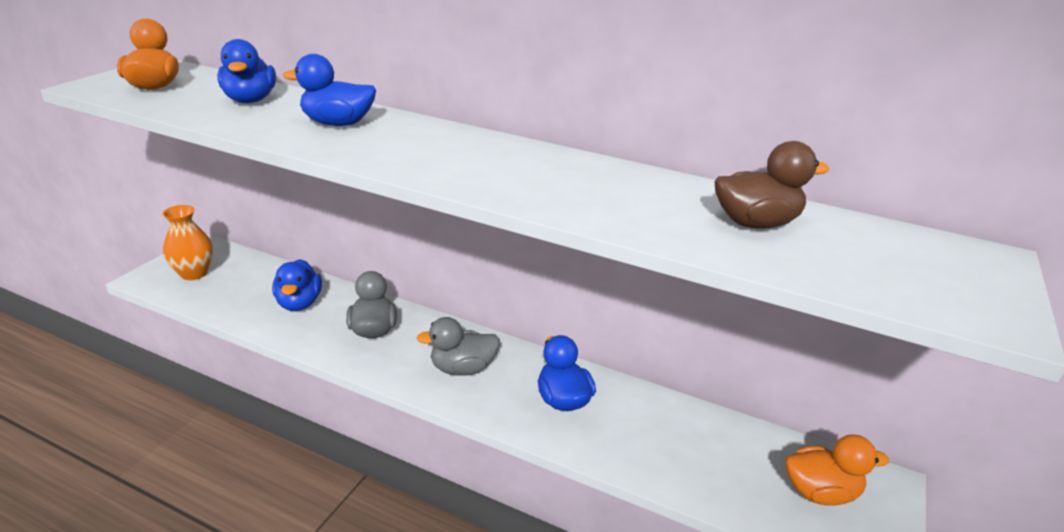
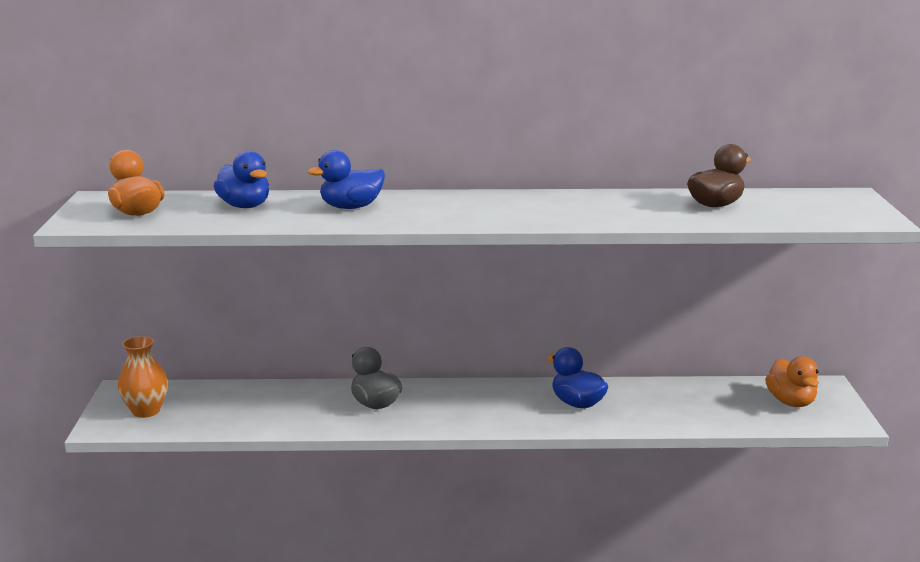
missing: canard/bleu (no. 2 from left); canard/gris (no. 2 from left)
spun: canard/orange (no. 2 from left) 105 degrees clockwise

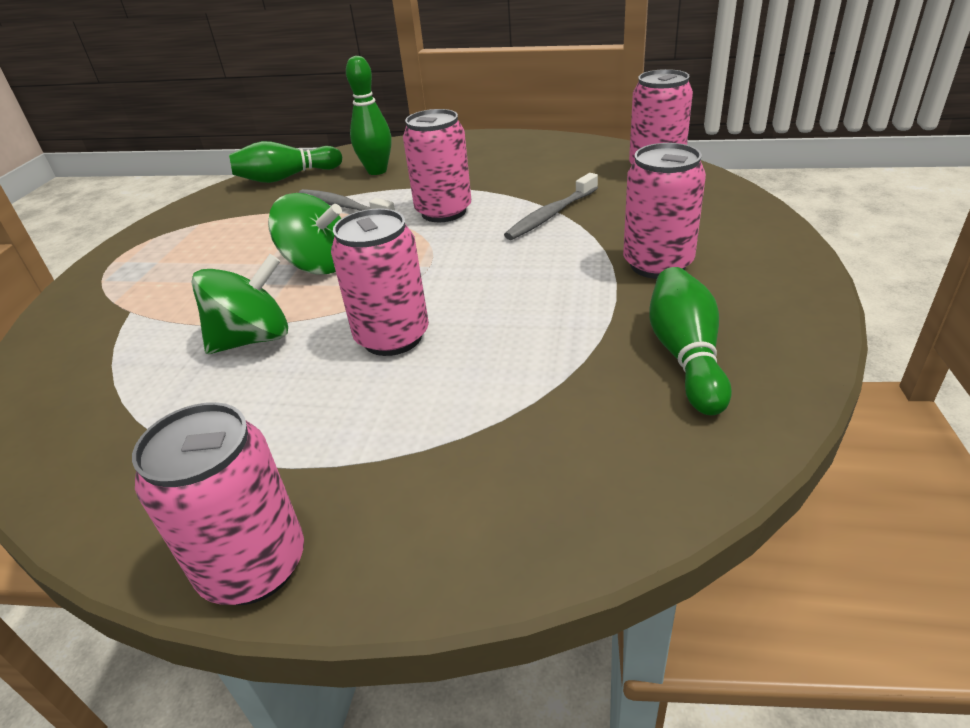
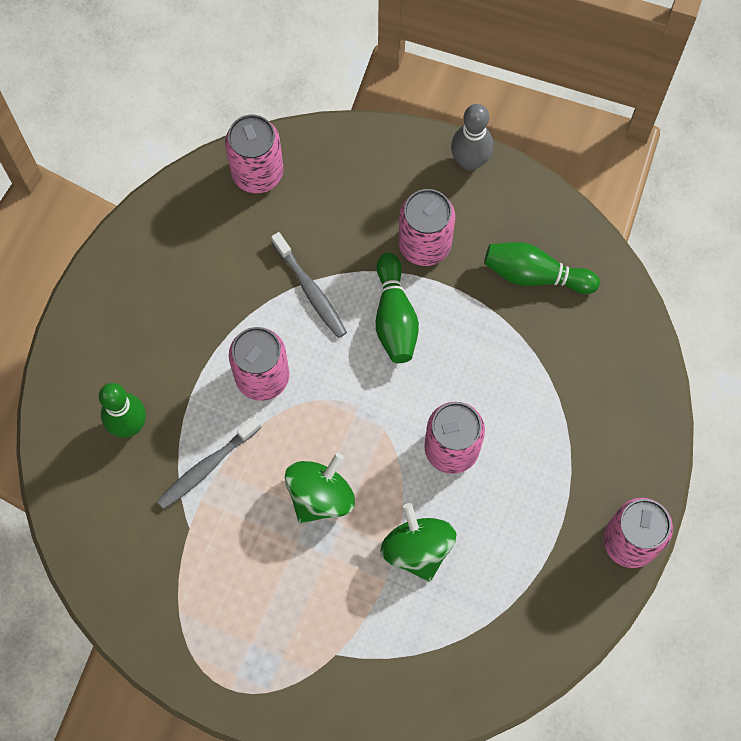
appeared: quille/gris
relocated: quille/vert (no. 1 from left in the first image) to quille/vert (no. 2 from left)

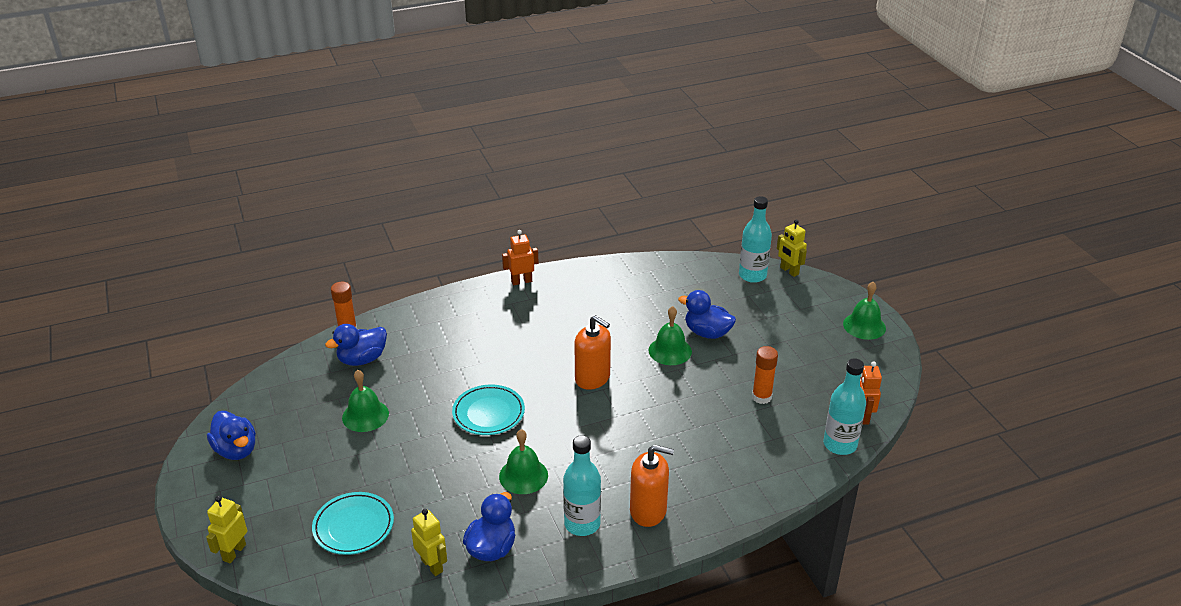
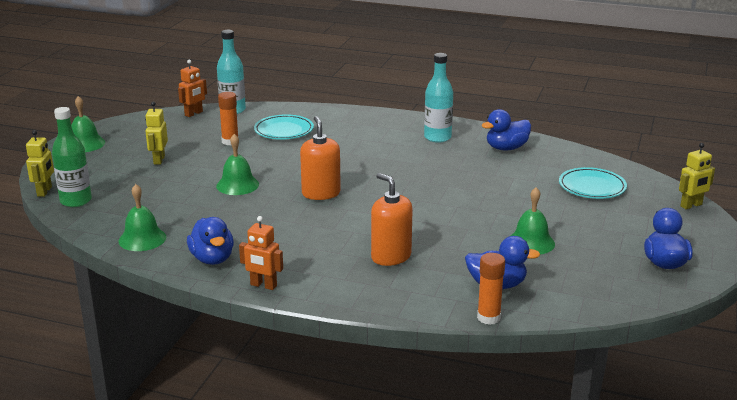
relocated: cloche/vert (no. 2 from left); robot/jaune (no. 2 from left); canard/bleu (no. 4 from left in the first image) to canard/bleu (no. 1 from left); assiette/turquoise (no. 2 from left in the first image) to assiette/turquoise (no. 1 from left); distributeur de savon/orange (no. 2 from left)
colour: bouteille/turquoise (no. 2 from left) to bouteille/vert

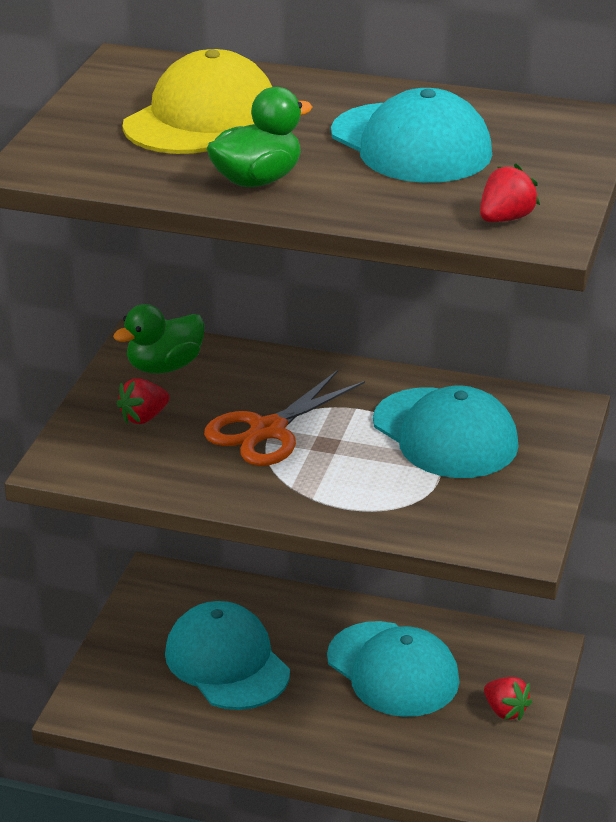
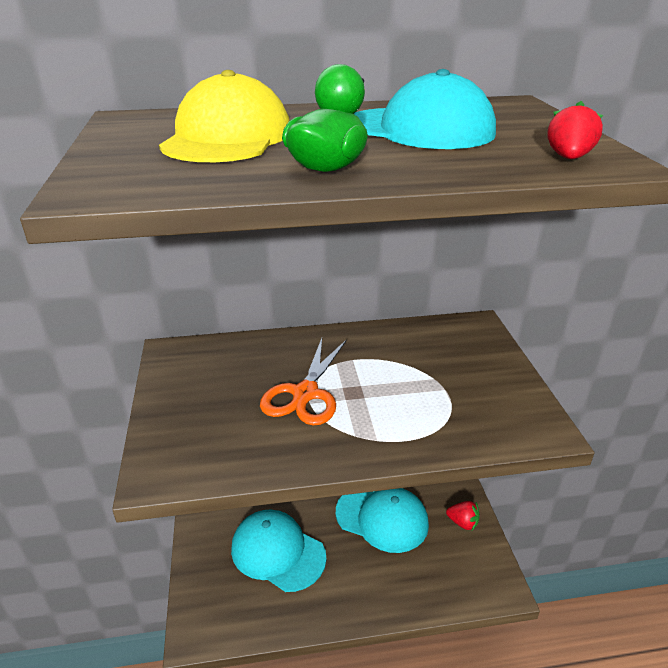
missing: canard/vert (no. 1 from left); fraise/rouge (no. 1 from left); casquette/turquoise (no. 4 from left)

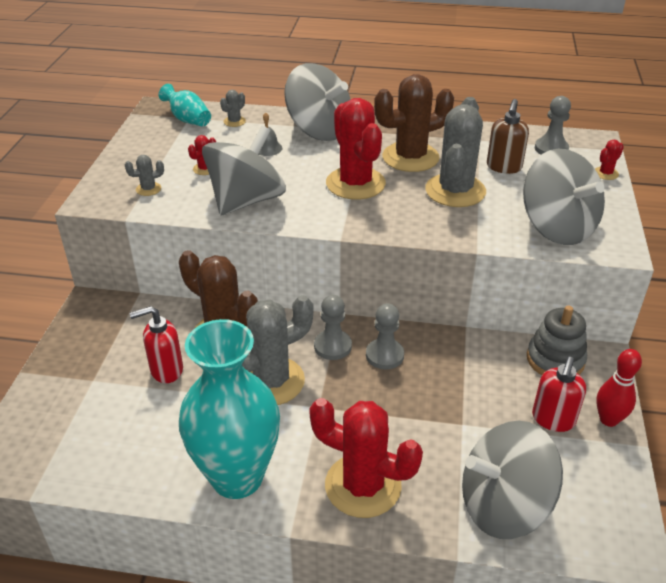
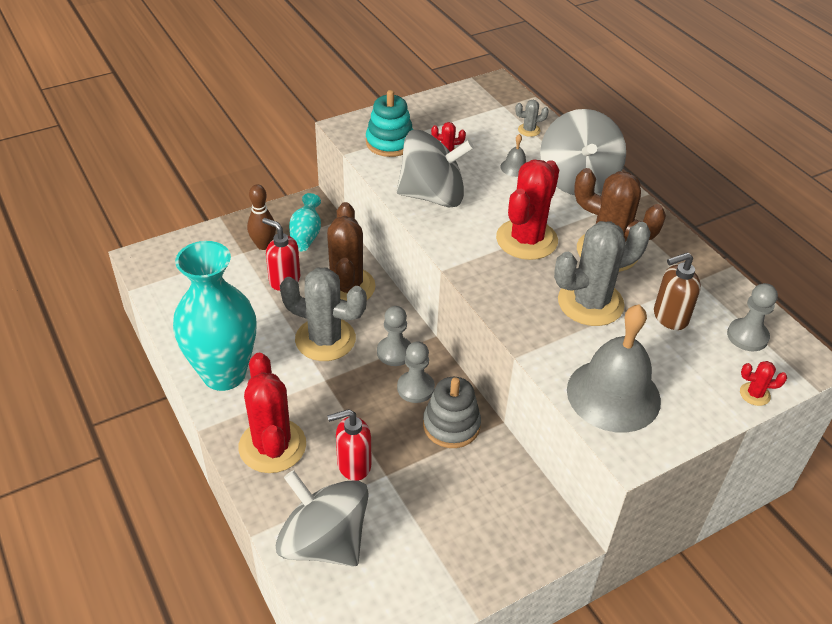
missing: quille/rouge
appeared: quille/marron
relocated: vase/turquoise (no. 1 from left in the first image) to vase/turquoise (no. 2 from left); distributeur de savon/rouge (no. 2 from left); jouet à empiler/gris
exchanged: cactus/gris (no. 1 from left) to jouet à empiler/turquoise; toupie/gris (no. 4 from left) to cloche/gris (no. 2 from left)

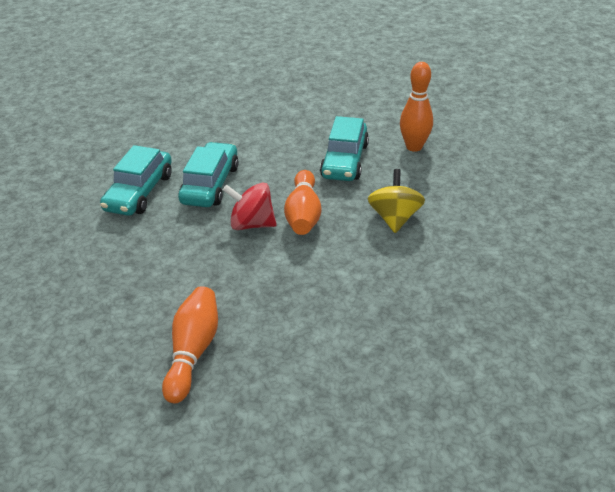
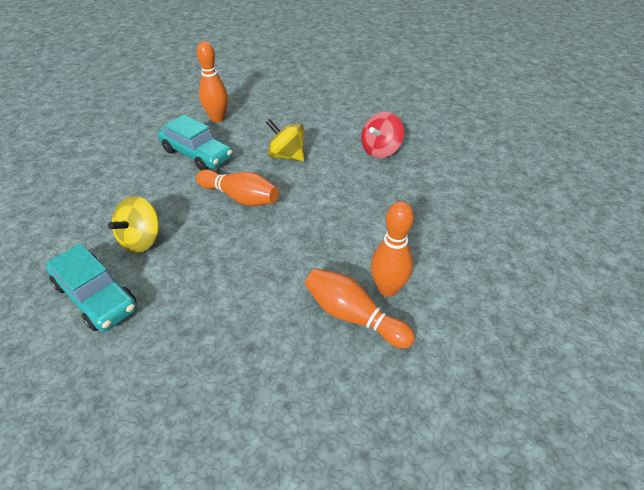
appeared: quille/orange (no. 4 from left)
relocated: toupie/rouge
exchanged: voiture/turquoise (no. 2 from left) to toupie/jaune (no. 1 from left)

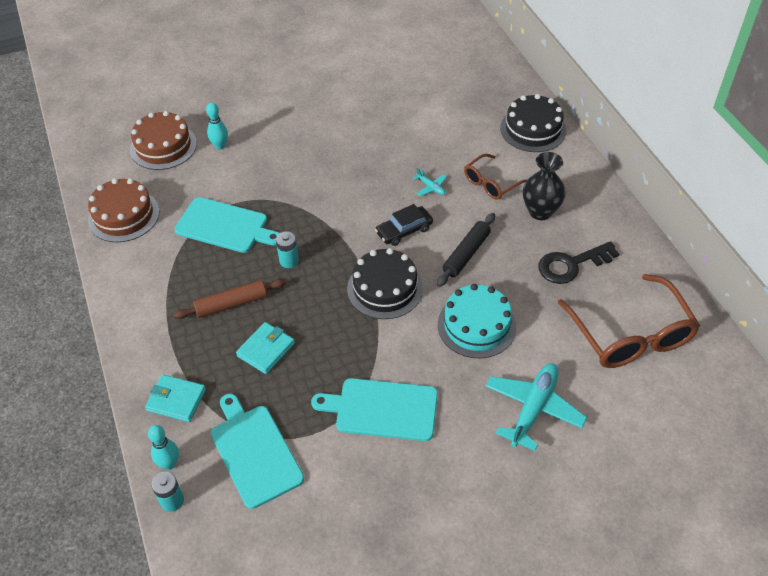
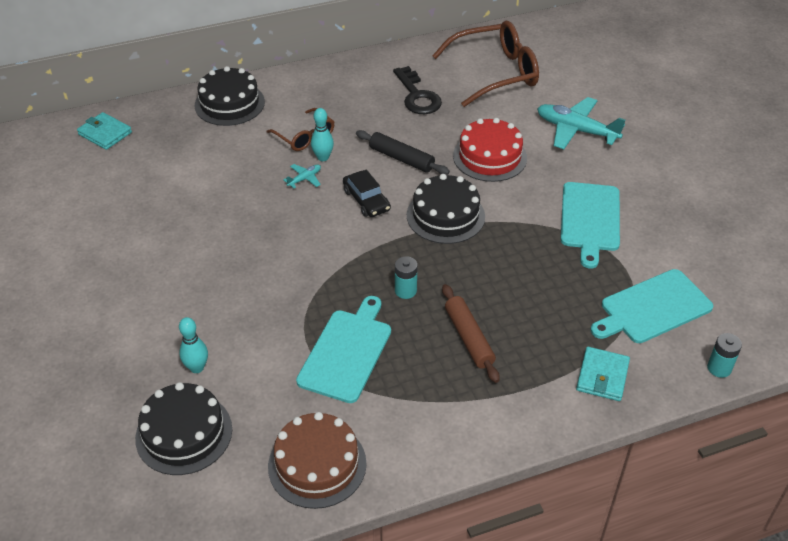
missing: vase/noir
relocated: portefeuille/turquoise (no. 2 from left in the first image) to portefeuille/turquoise (no. 1 from left); quille/turquoise (no. 1 from left in the first image) to quille/turquoise (no. 2 from left)
colour: gâteau/marron (no. 2 from left) to gâteau/noir (no. 1 from left); gâteau/turquoise to gâteau/rouge

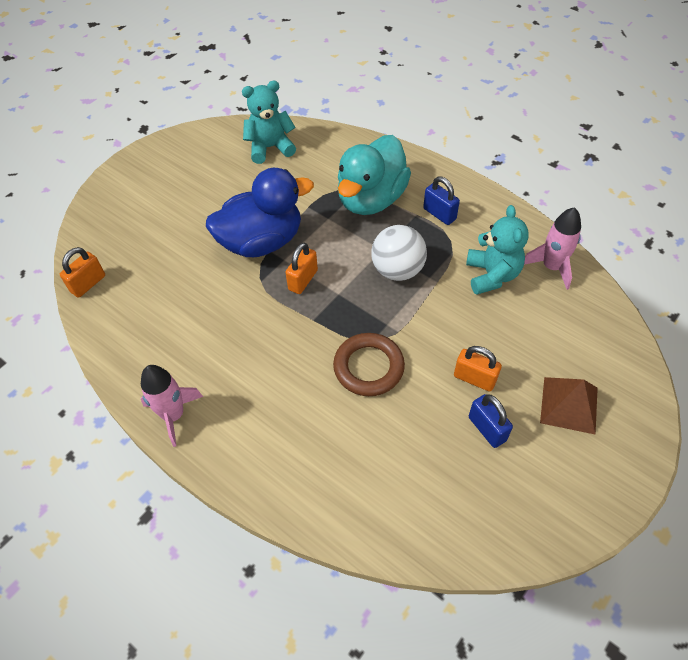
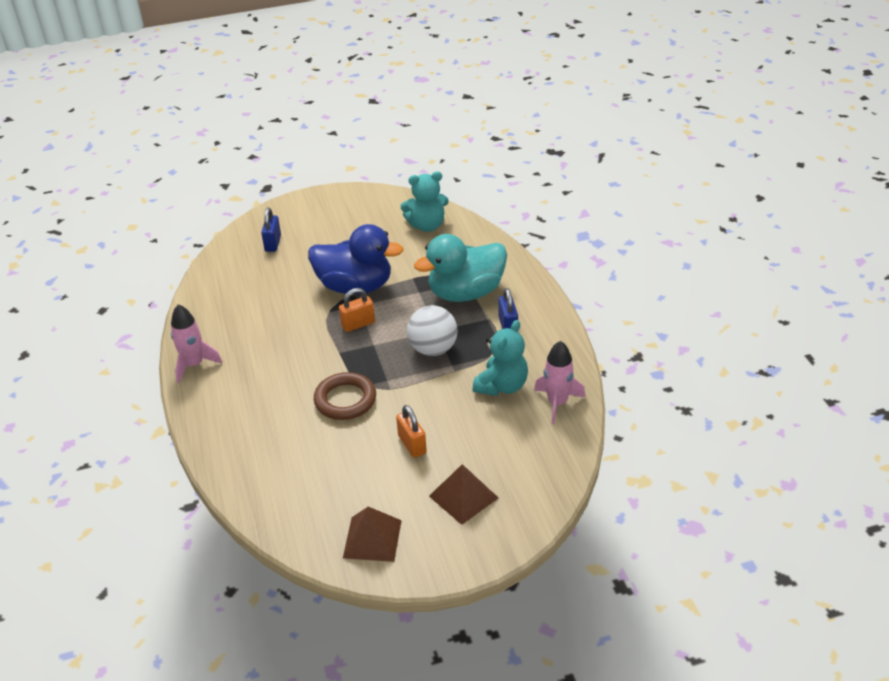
missing: cadenas/orange (no. 1 from left)
appeared: pyramide/marron (no. 1 from left)
relocated: cadenas/bleu (no. 2 from left in the first image) to cadenas/bleu (no. 1 from left)
spun: ours en peluche/turquoise (no. 1 from left) 150 degrees clockwise

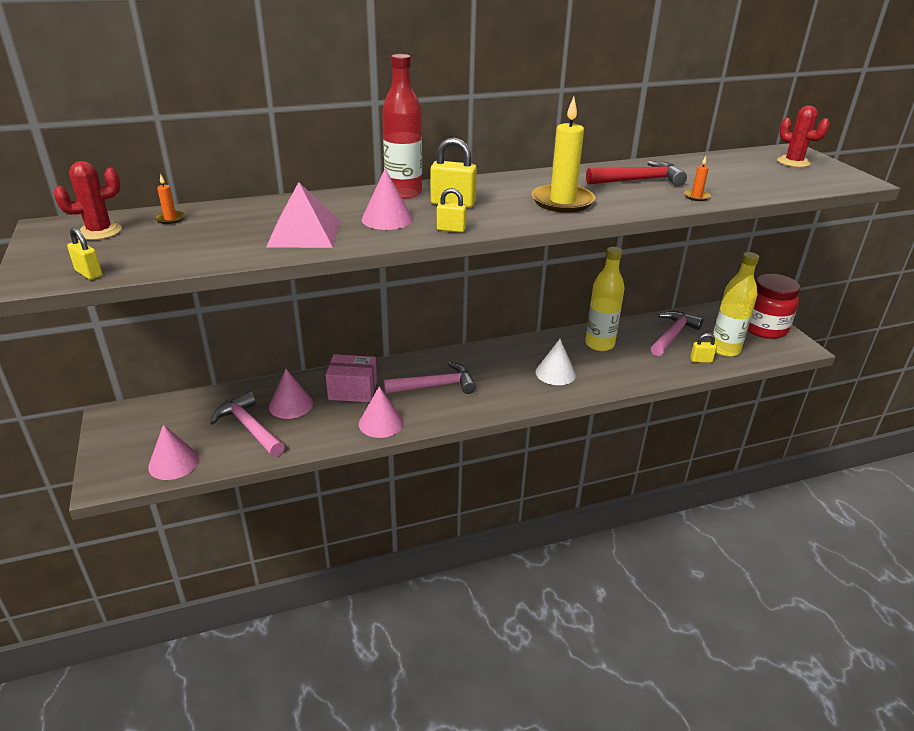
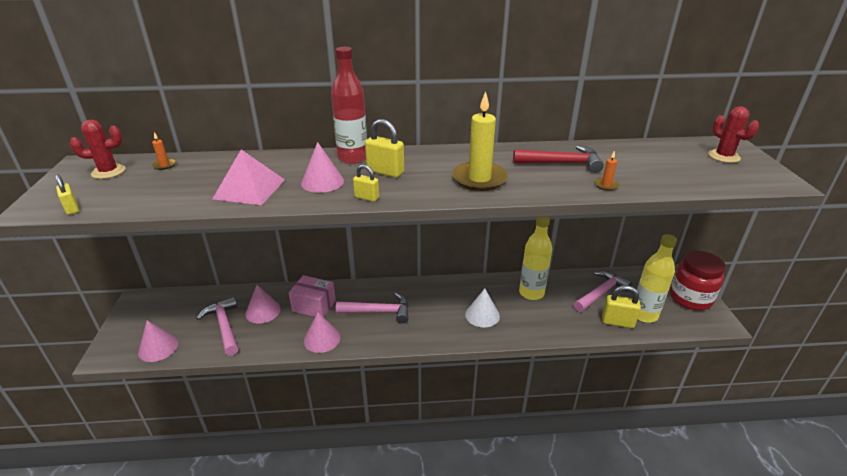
size: cadenas/jaune (no. 4 from left) x1.65

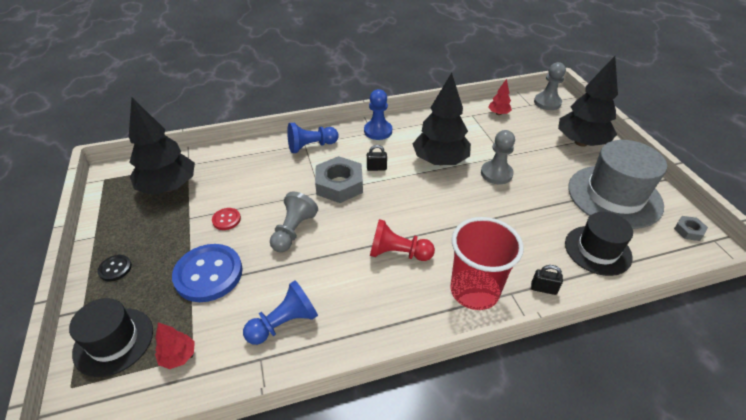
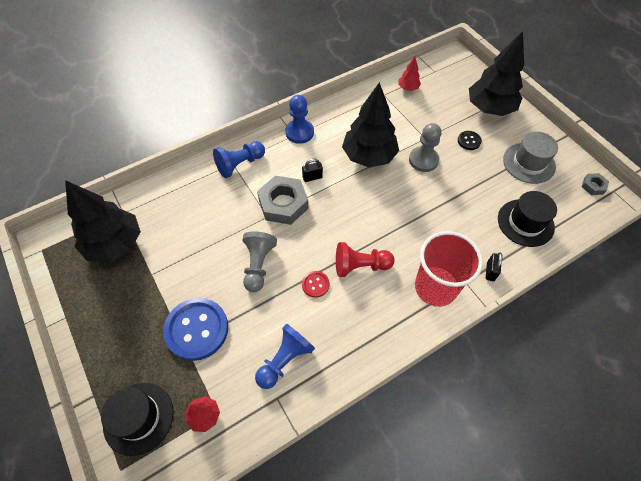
missing: pion/gris (no. 3 from left)
relocated: bouton/rouge; bouton/noir
spun: cadenas/noir (no. 2 from left) 75 degrees counterclockwise
size: chapeau/gris x0.64

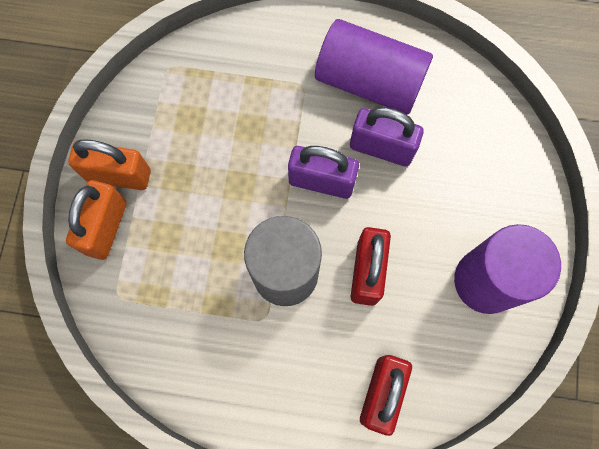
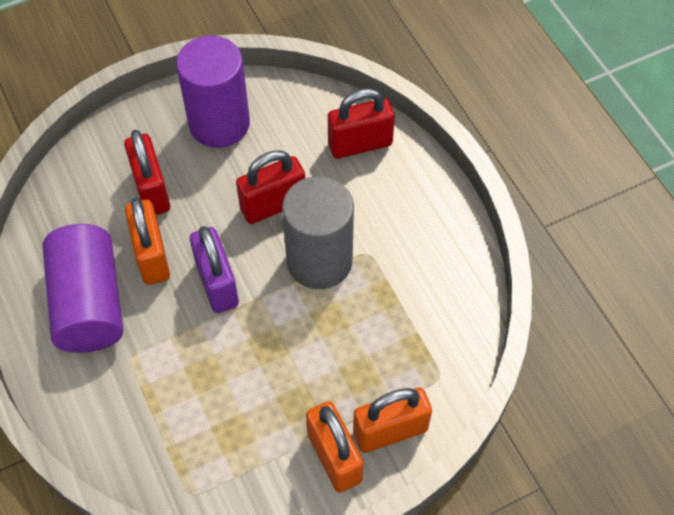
appeared: cadenas/rouge (no. 1 from left)
colour: cadenas/violet (no. 2 from left) to cadenas/orange (no. 1 from left)

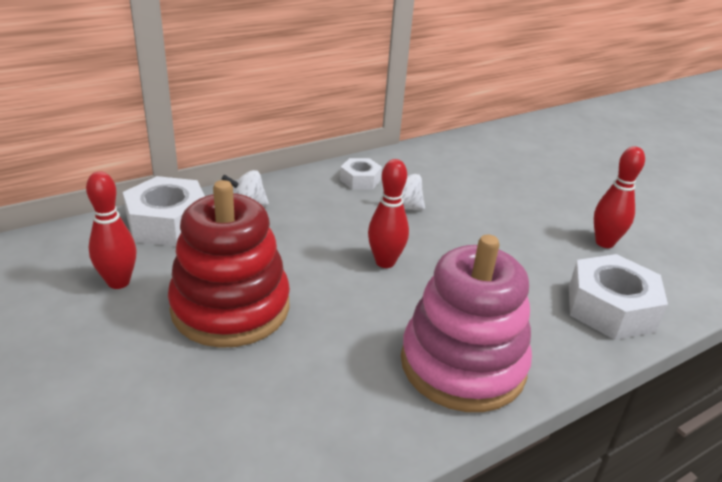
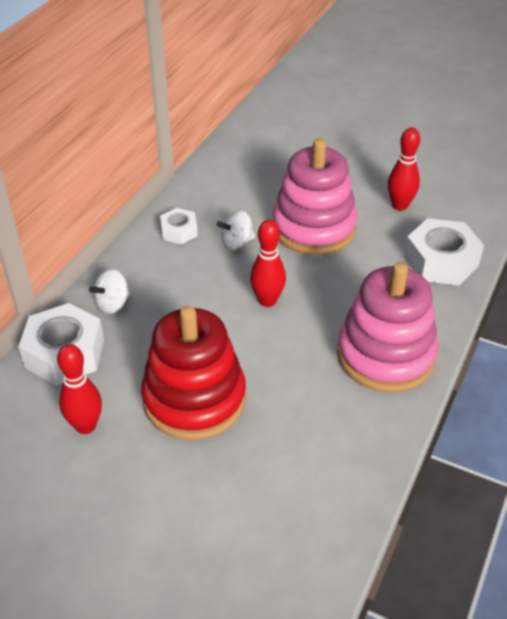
appeared: jouet à empiler/rose (no. 1 from left)

